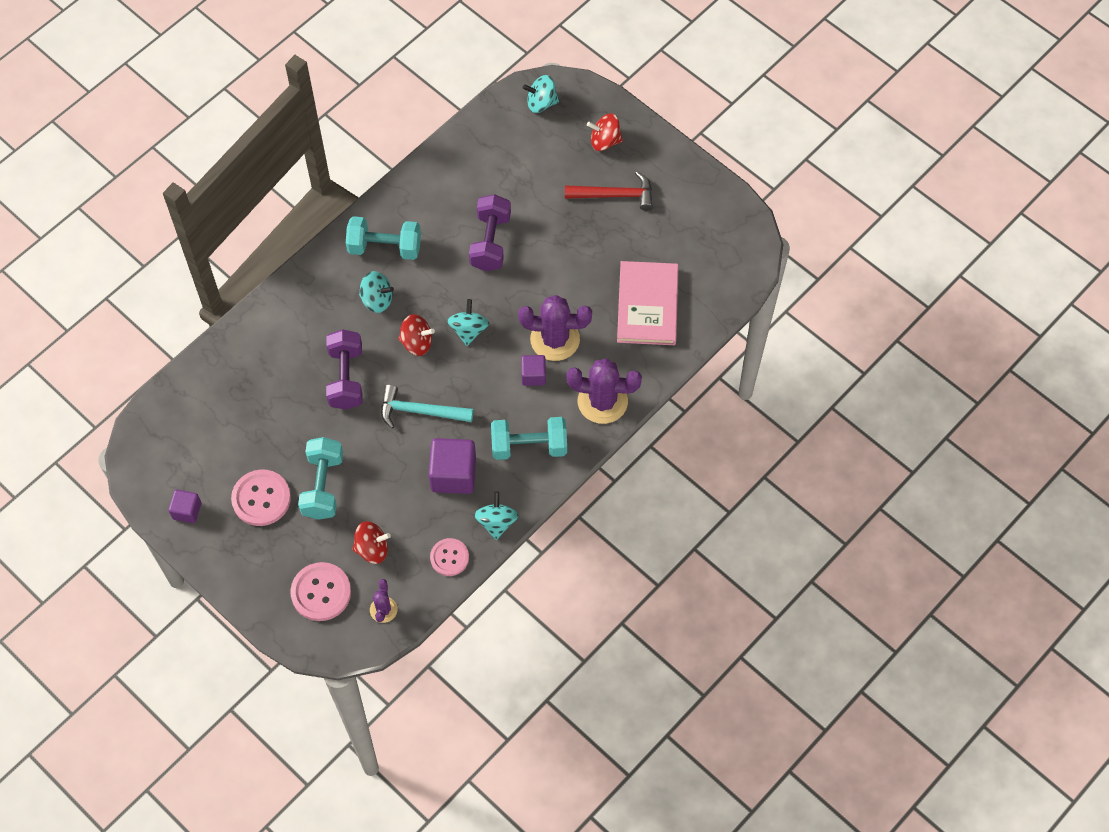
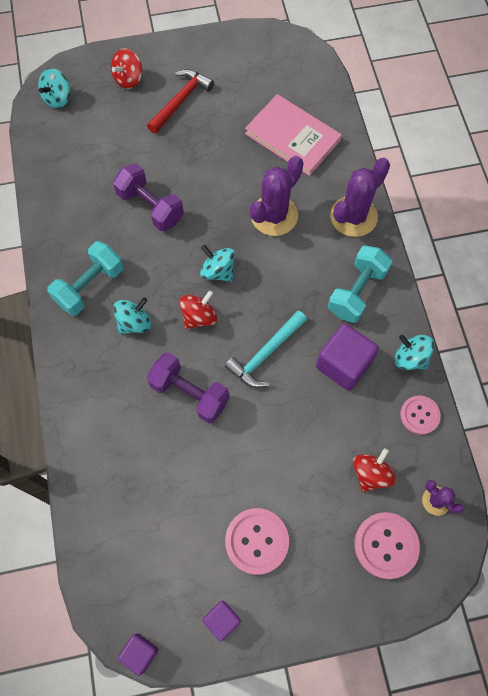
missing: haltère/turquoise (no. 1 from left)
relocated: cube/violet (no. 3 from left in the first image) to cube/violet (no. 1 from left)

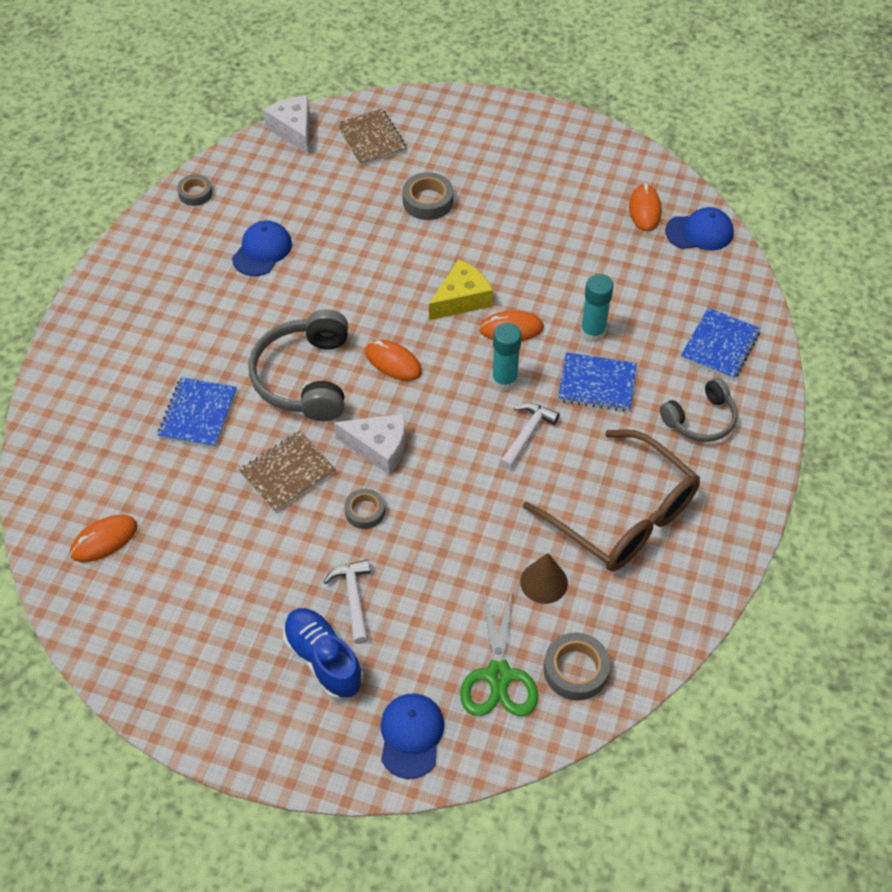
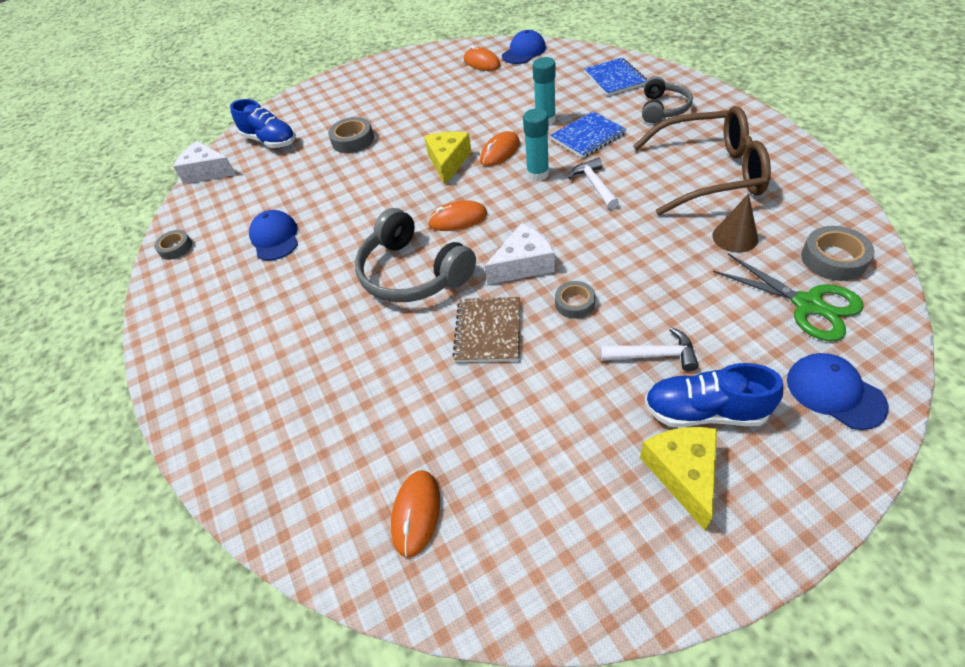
missing: carnet/bleu (no. 1 from left)
appeared: fromage/jaune (no. 2 from left)
exchanged: carnet/marron (no. 2 from left) to chaussure/bleu (no. 1 from left)
spun: marteau/blanc (no. 1 from left in the first image) 150 degrees clockwise

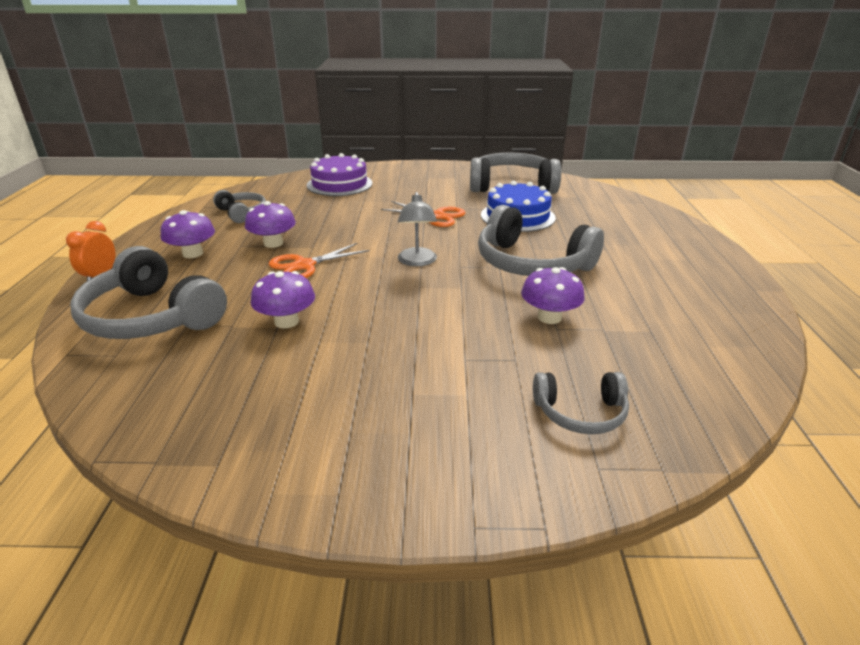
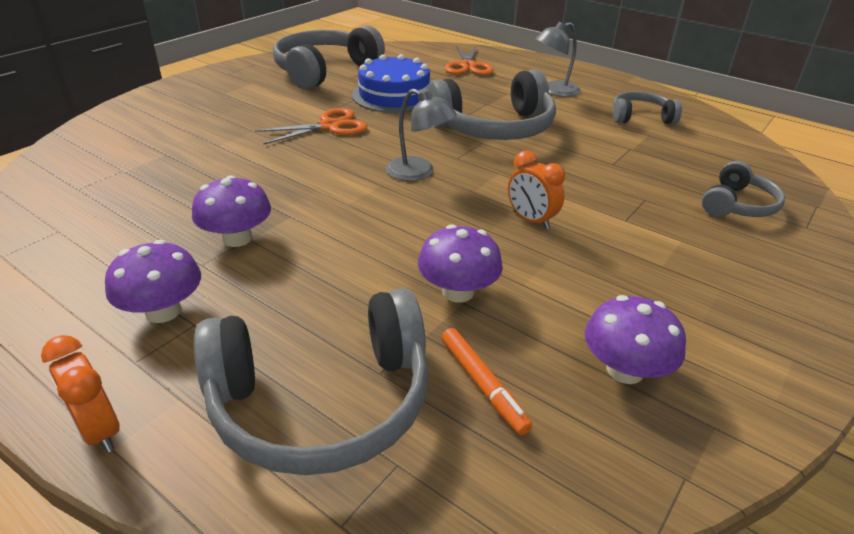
missing: gâteau/violet
appeared: feutre/orange; réveil/orange (no. 2 from left); lampe/gris (no. 2 from left)
relocated: ciseaux/orange (no. 1 from left in the first image) to ciseaux/orange (no. 2 from left); champignon/violet (no. 4 from left); casque audio/gris (no. 2 from left in the first image) to casque audio/gris (no. 4 from left)

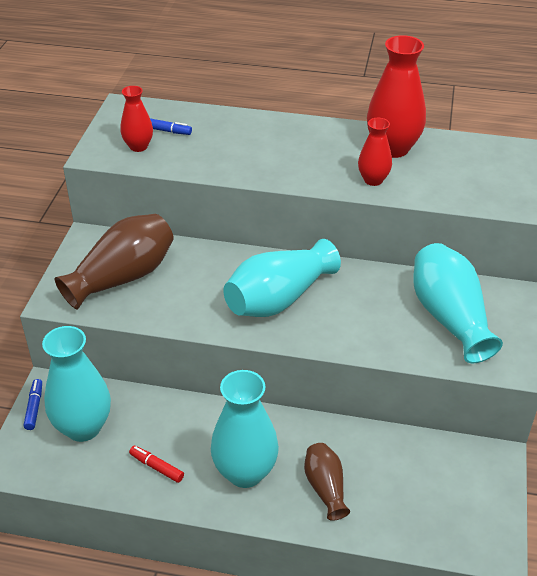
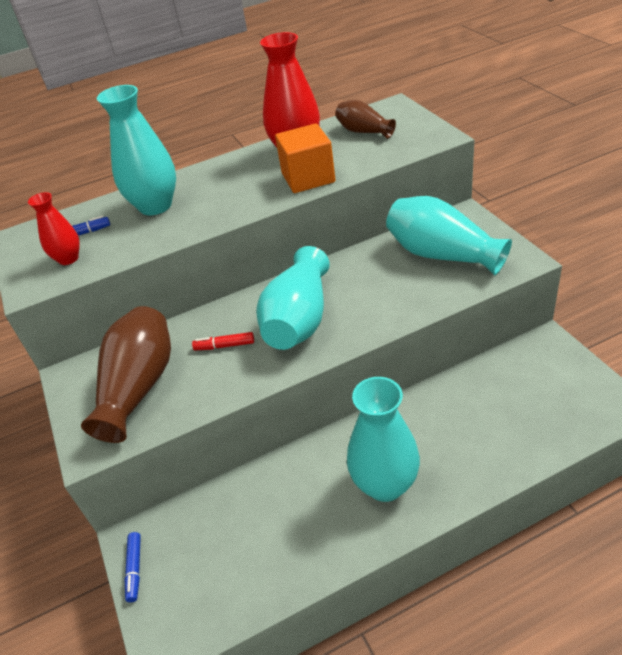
relocated: vase/turquoise (no. 1 from left); feutre/rouge; vase/marron (no. 2 from left)
exchanged: vase/rouge (no. 2 from left) to cube/orange
spun: feutre/bleu (no. 1 from left in the first image) 150 degrees counterclockwise

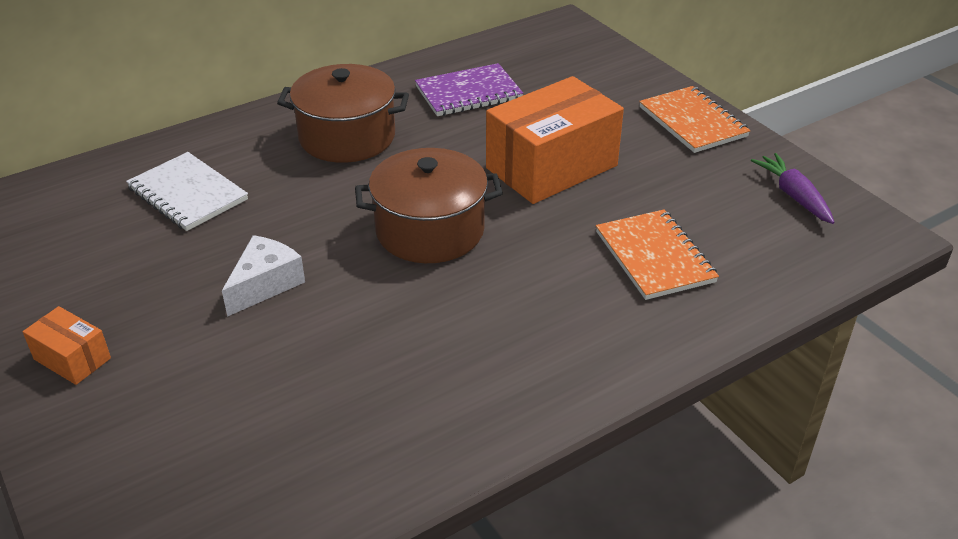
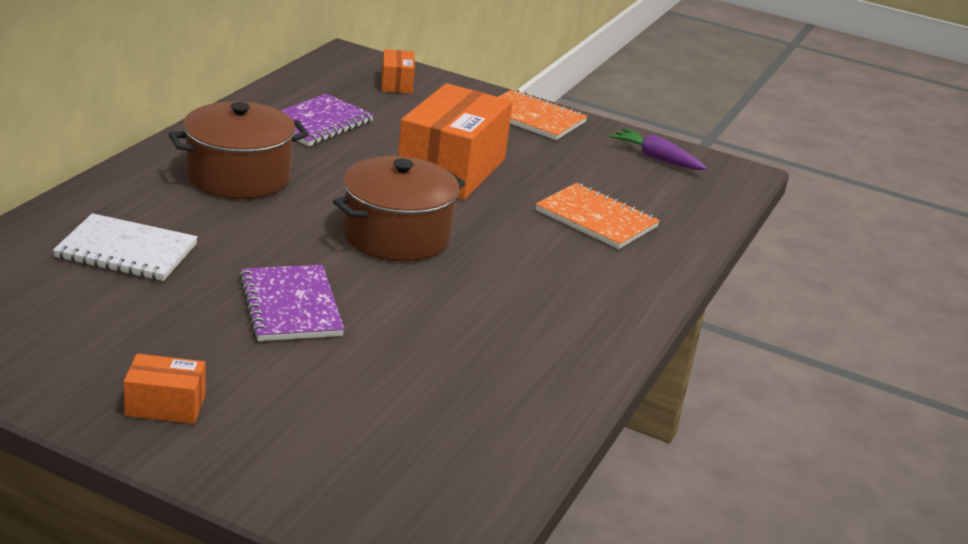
appeared: boîte/orange (no. 2 from left)
exchanged: fromage/blanc to carnet/violet (no. 1 from left)

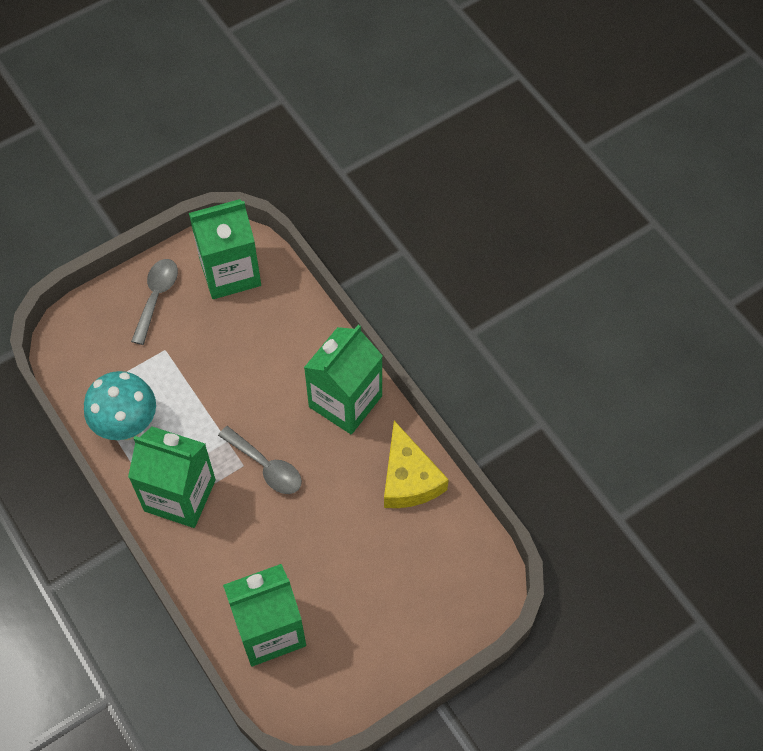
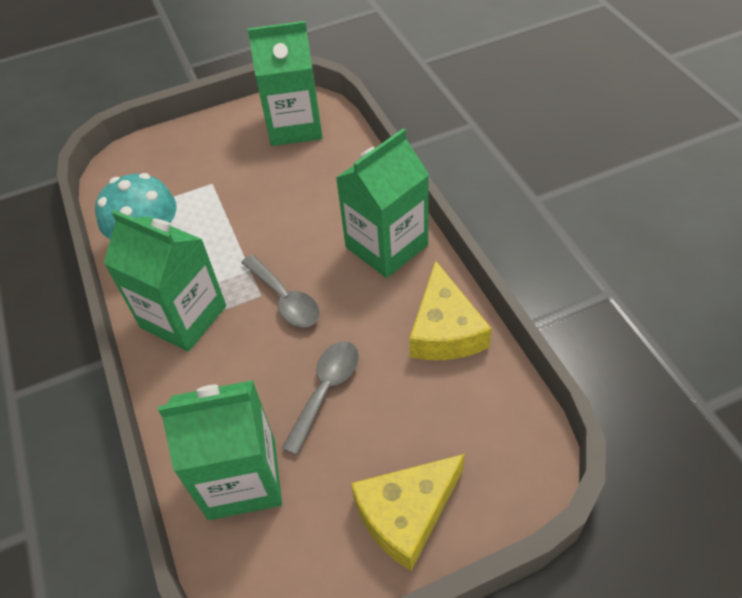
appeared: fromage/jaune (no. 1 from left)
relocated: cuillère/gris (no. 1 from left in the first image) to cuillère/gris (no. 2 from left)

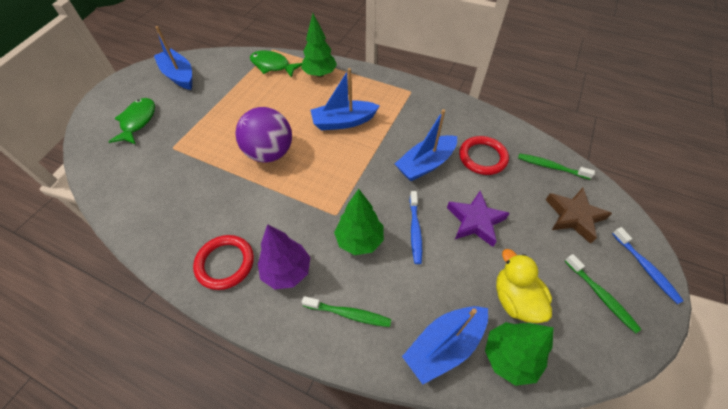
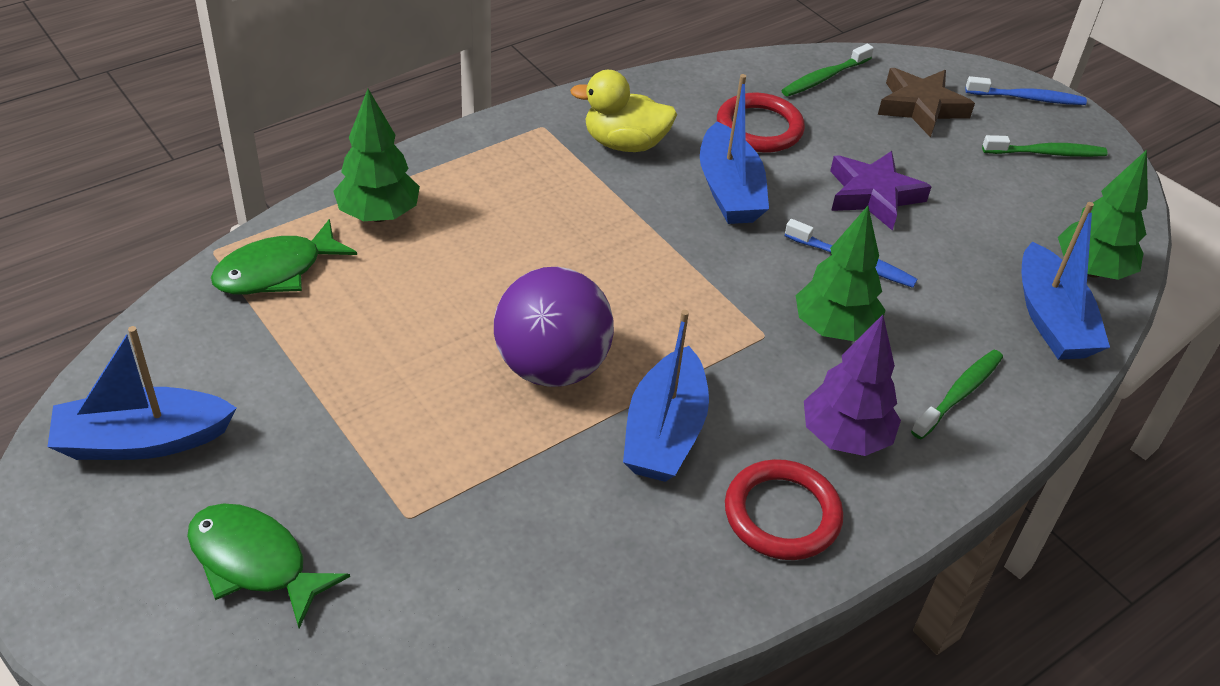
relocated: canard/jaune; bateau/bleu (no. 2 from left)

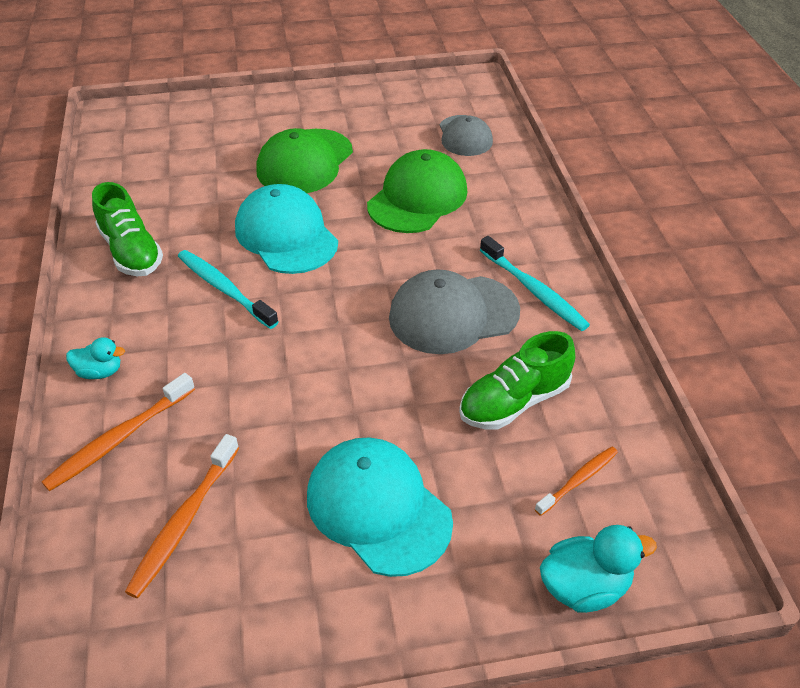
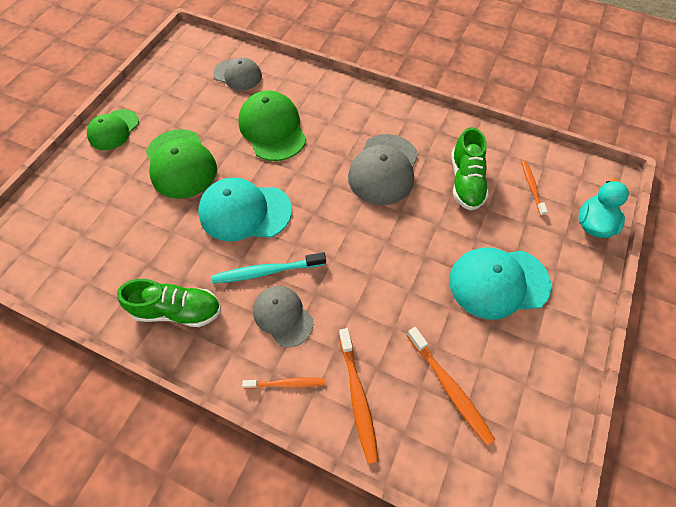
missing: brosse à dents/turquoise (no. 2 from left)
appeared: casquette/vert (no. 1 from left); casquette/gris (no. 2 from left)
exchanged: canard/turquoise (no. 1 from left) to brosse à dents/orange (no. 1 from left)

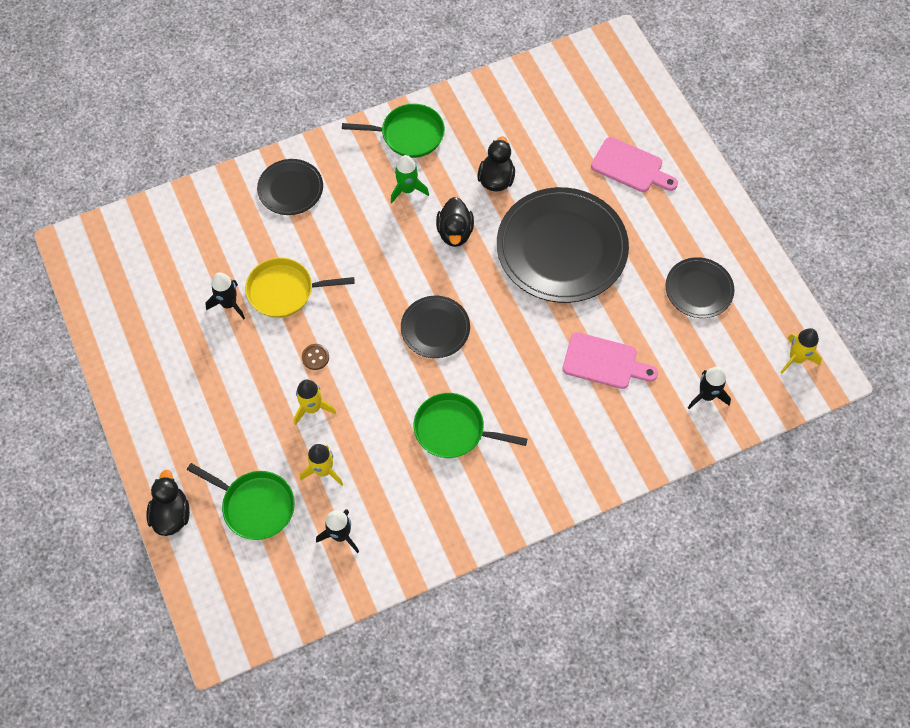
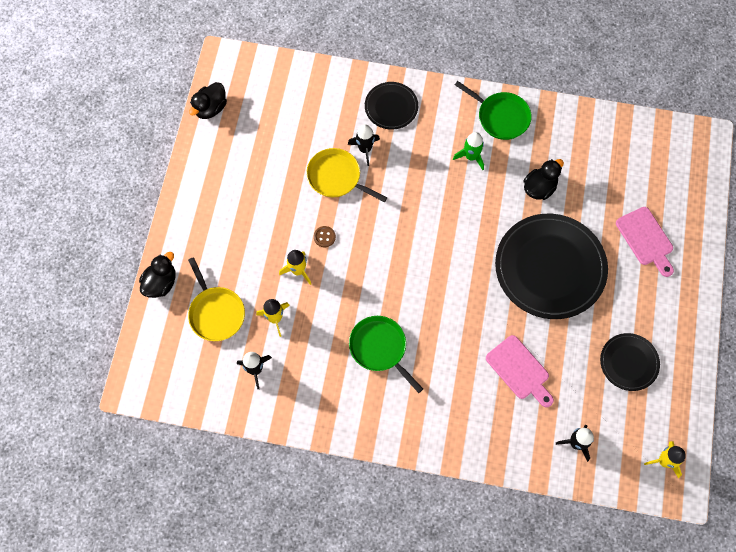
missing: assiette/noir (no. 2 from left)
relocated: canard/noir (no. 2 from left); fusée/noir (no. 1 from left in the first image) to fusée/noir (no. 2 from left)
colour: poêle/vert (no. 1 from left) to poêle/jaune (no. 1 from left)

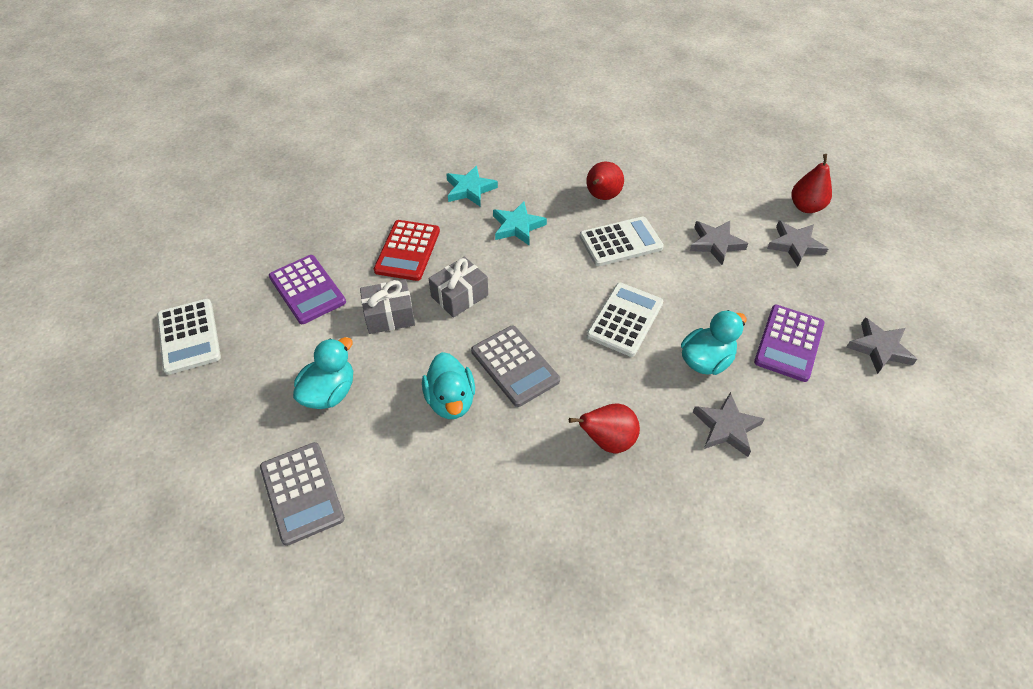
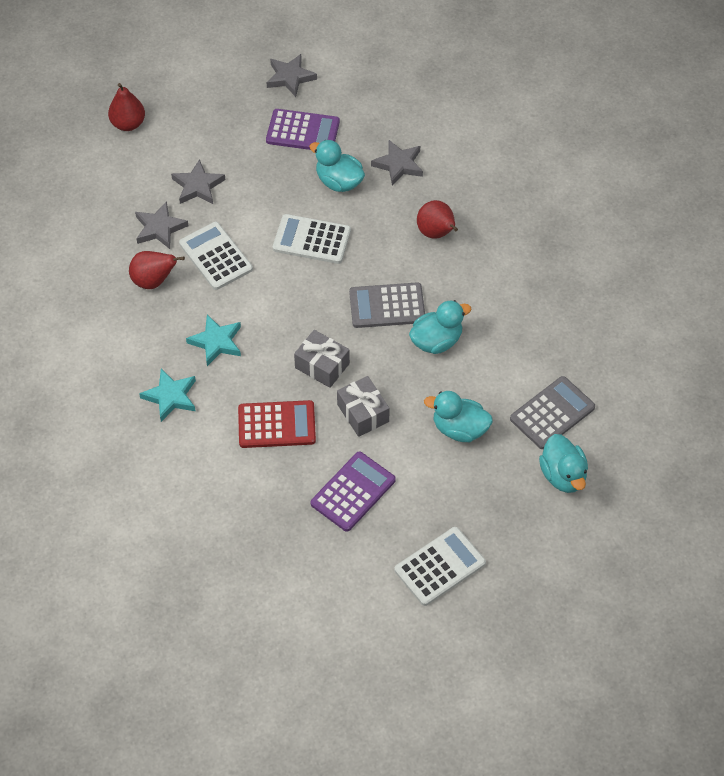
appeared: canard/turquoise (no. 4 from left)
relocated: étoile/gris (no. 3 from left in the first image) to étoile/gris (no. 1 from left)
spun: calculatrice/gris (no. 2 from left in the first image) 135 degrees counterclockwise

